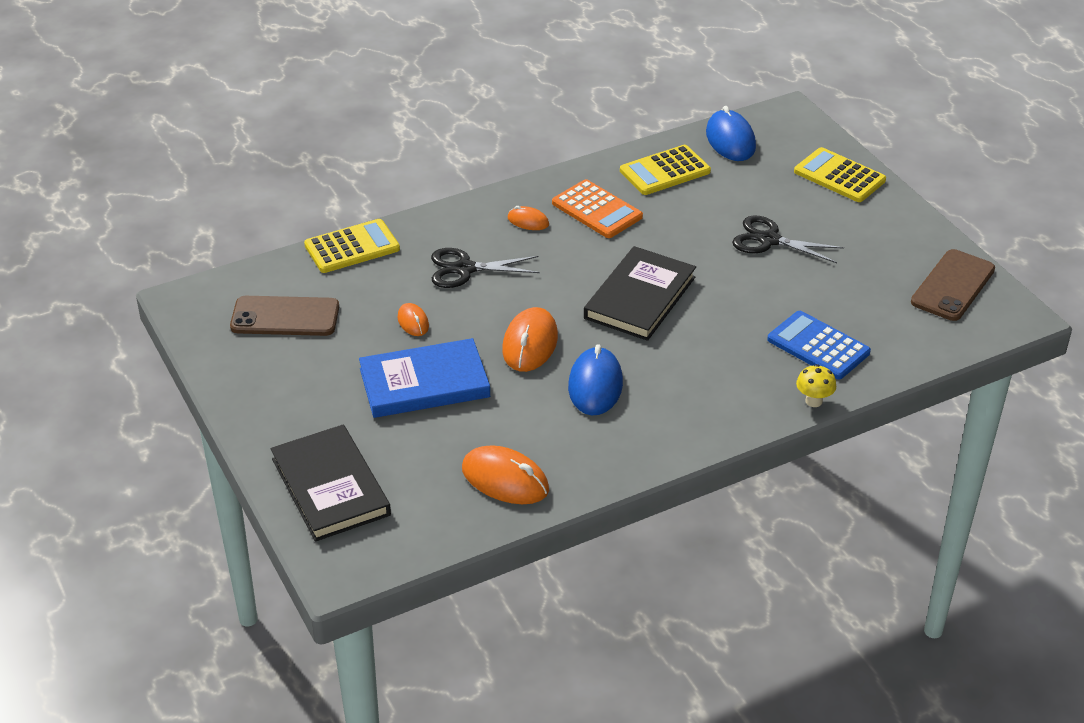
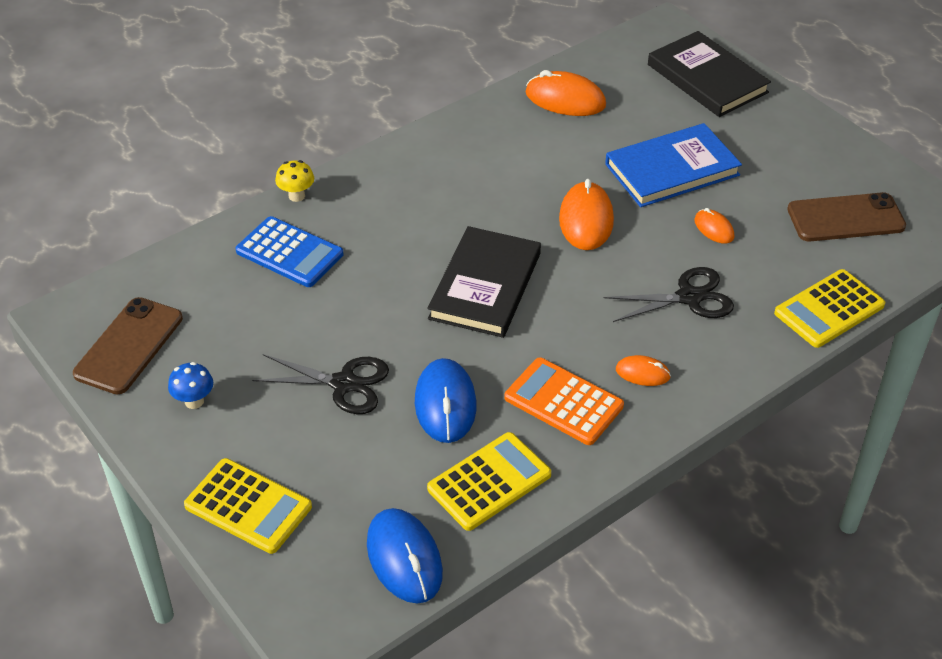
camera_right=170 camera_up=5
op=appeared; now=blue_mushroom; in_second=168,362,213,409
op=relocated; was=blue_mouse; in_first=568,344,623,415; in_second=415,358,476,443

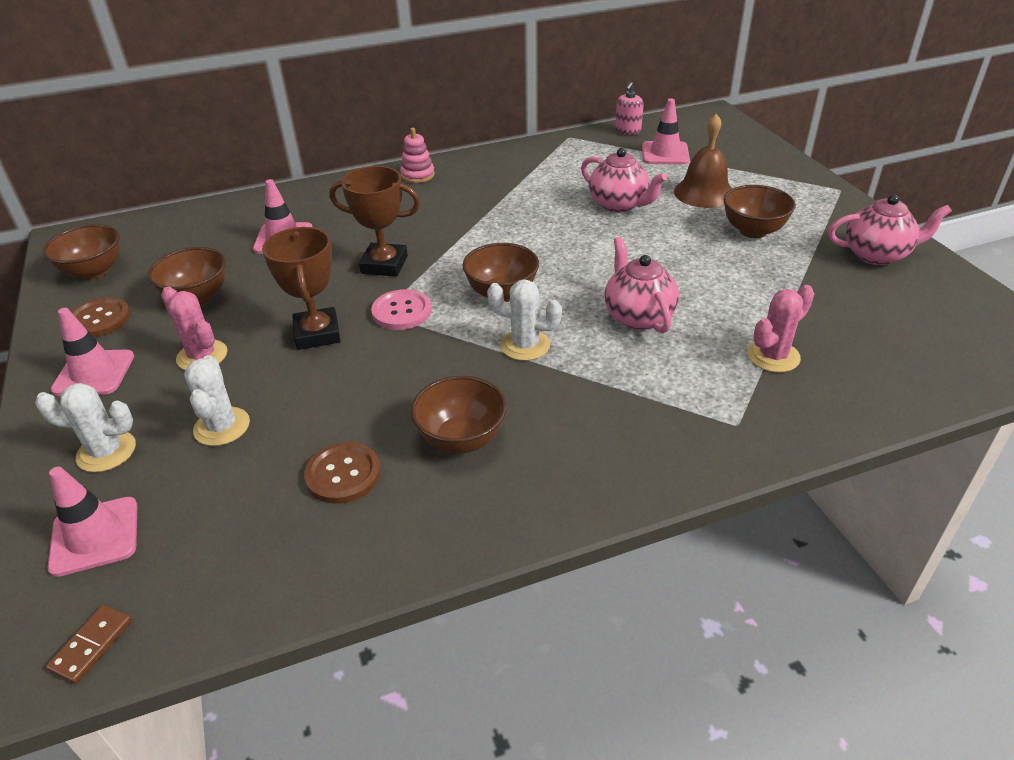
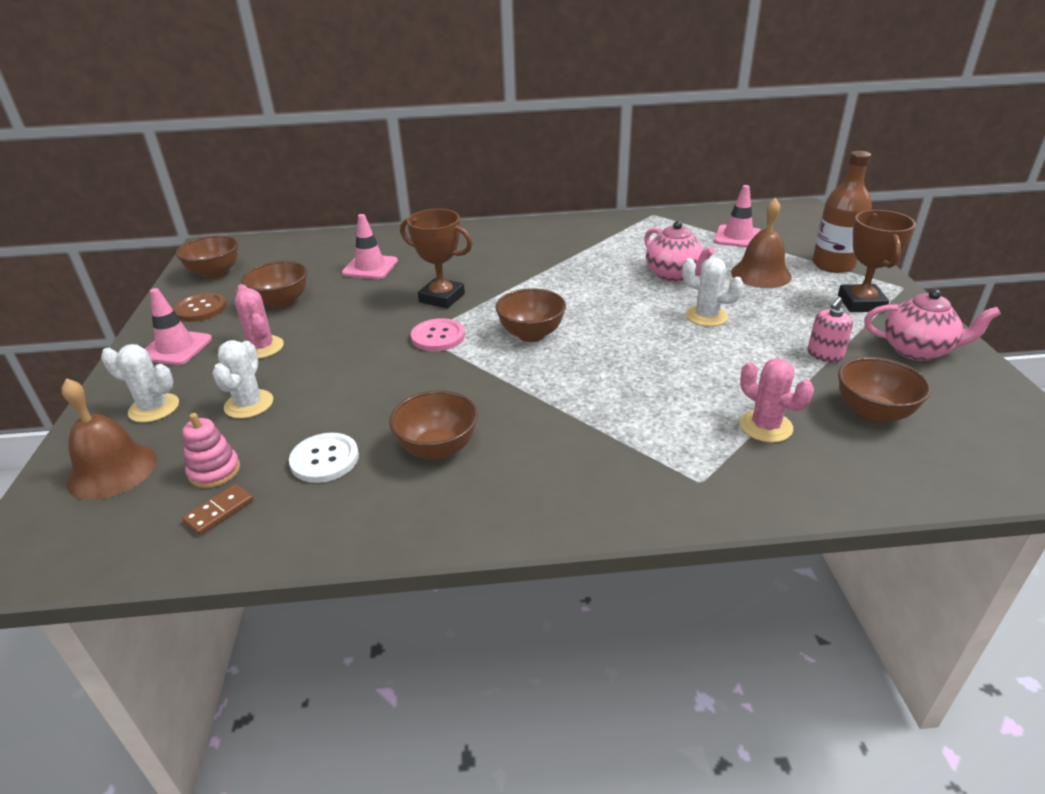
camera_right=15 camera_up=-5
op=exchanged; was=pink_traffic_cone; now=brown_bell; in_first=47,467,137,577; in_second=62,378,157,500
op=relocated; was=brown_domino; in_first=46,604,132,684; in_second=182,484,254,535
op=relocated; was=pink_stacking_toy; in_first=400,128,435,183; in_second=183,413,240,488
op=colour; was=brown_button; now=white_button; in_first=304,442,381,504; in_second=289,433,359,483
op=relocated; was=white_cactus; in_first=487,280,562,361; in_second=682,257,744,327
op=spun; was=pink_cactus; in_first=747,285,814,372; in_second=740,358,814,443; clockwise=75
op=relocated; was=pink_soap_dispenser; in_first=615,82,644,135; in_second=808,297,853,363
op=appeared; now=brown_bottle; in_second=812,151,872,273
op=relocated; was=brown_trophy; in_first=262,227,340,350; in_second=838,210,916,312
op=relocated; was=brown_bowl; in_first=724,185,796,238; in_second=838,357,931,424
op=missing; was=pink_teapot; in_first=605,237,679,333

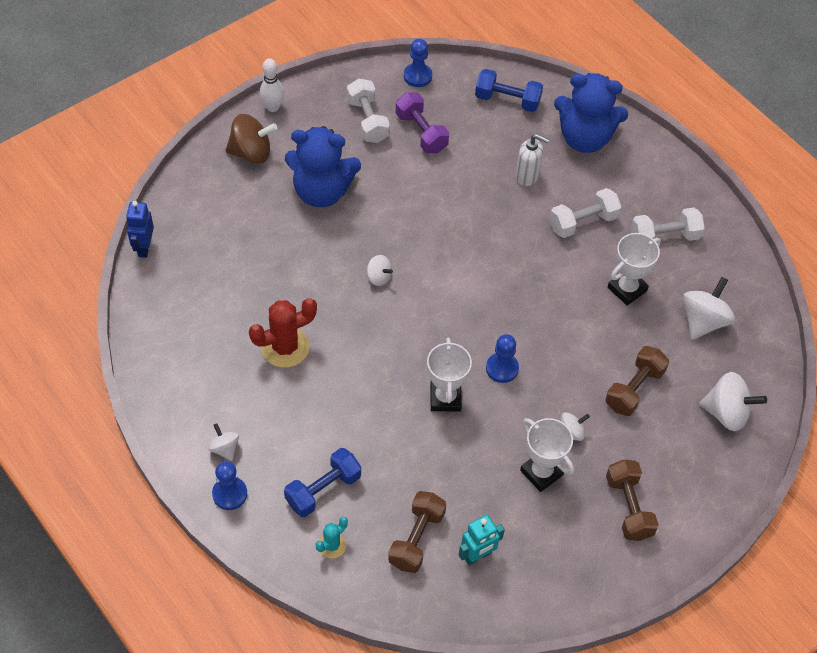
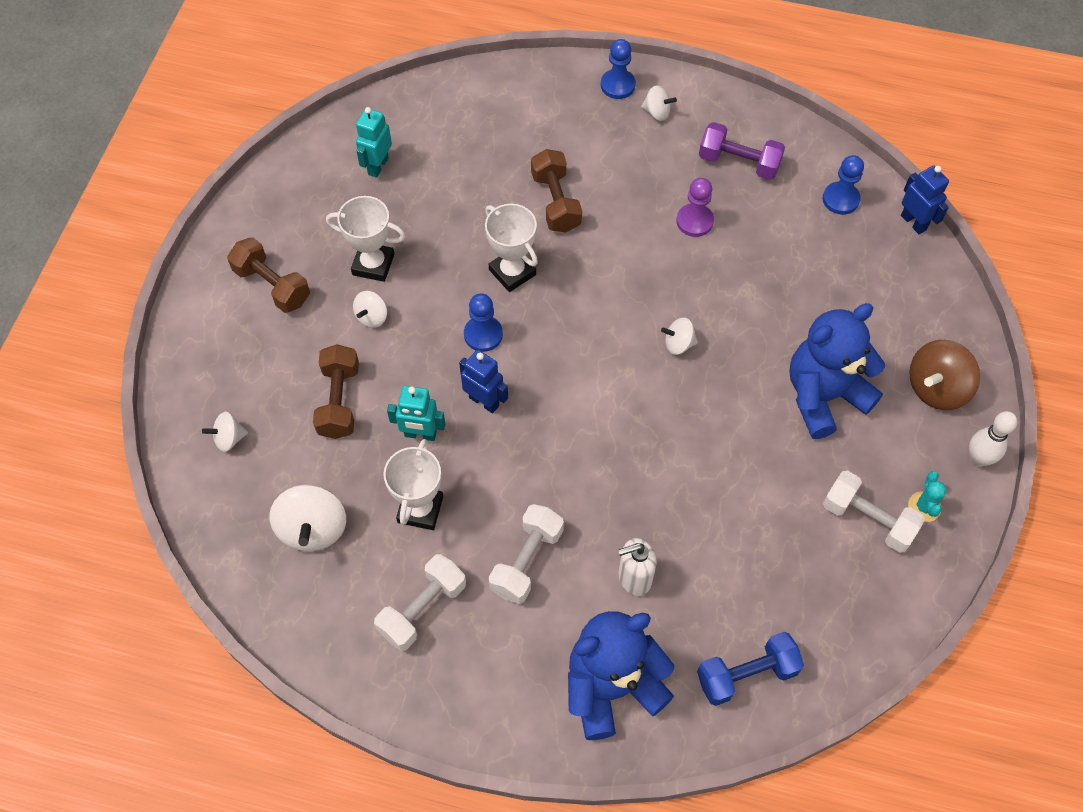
camera_right=145 camera_up=5
op=size; was=white_spinning_top; in_first=699,372,767,431; in_second=202,412,248,452; ratio=0.56
op=appeared; now=turquoise_robot; in_second=387,386,445,441
op=appeared; now=blue_robot; in_second=459,350,508,413
op=relocated; was=brown_dumbbell; in_first=388,491,446,573; in_second=531,149,582,233
op=exchanged; was=red_cactus; now=purple_pawn; in_first=249,298,317,368; in_second=676,178,714,237
op=relocated; was=purple_dumbbell; in_first=396,92,449,153; in_second=699,122,785,180
op=relocated; was=blue_pawn; in_first=404,39,432,87; in_second=823,155,864,215
op=relocated; was=turquoise_cactus; in_first=315,517,348,559; in_second=908,471,947,522
op=missing; was=blue_dumbbell; in_first=284,448,361,517

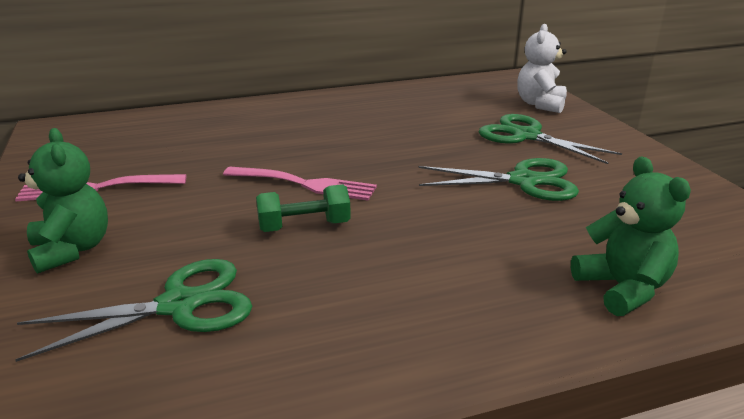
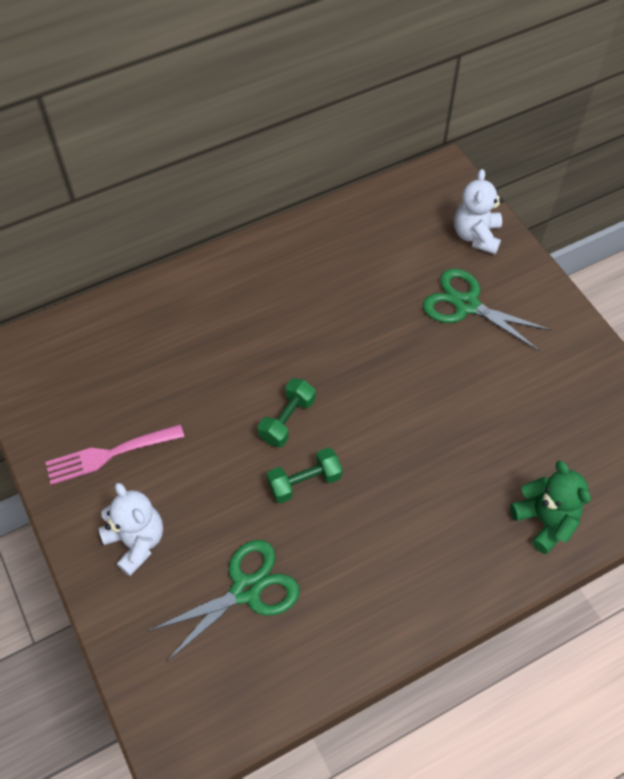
camera_right=-10 camera_up=30
op=colour; was=green_teddy_bear; now=white_teddy_bear; in_first=18,128,108,274; in_second=99,483,163,576
op=exchanged; was=pink_fork; now=green_dumbbell; in_first=223,167,377,201; in_second=258,378,315,447
op=missing; was=green_scissors; in_first=418,158,579,201

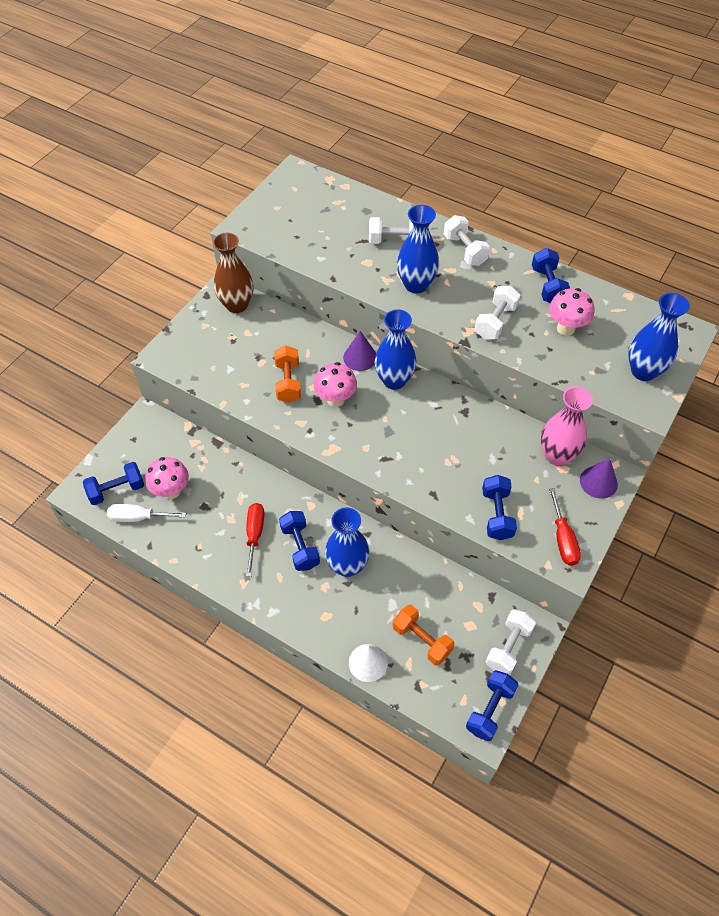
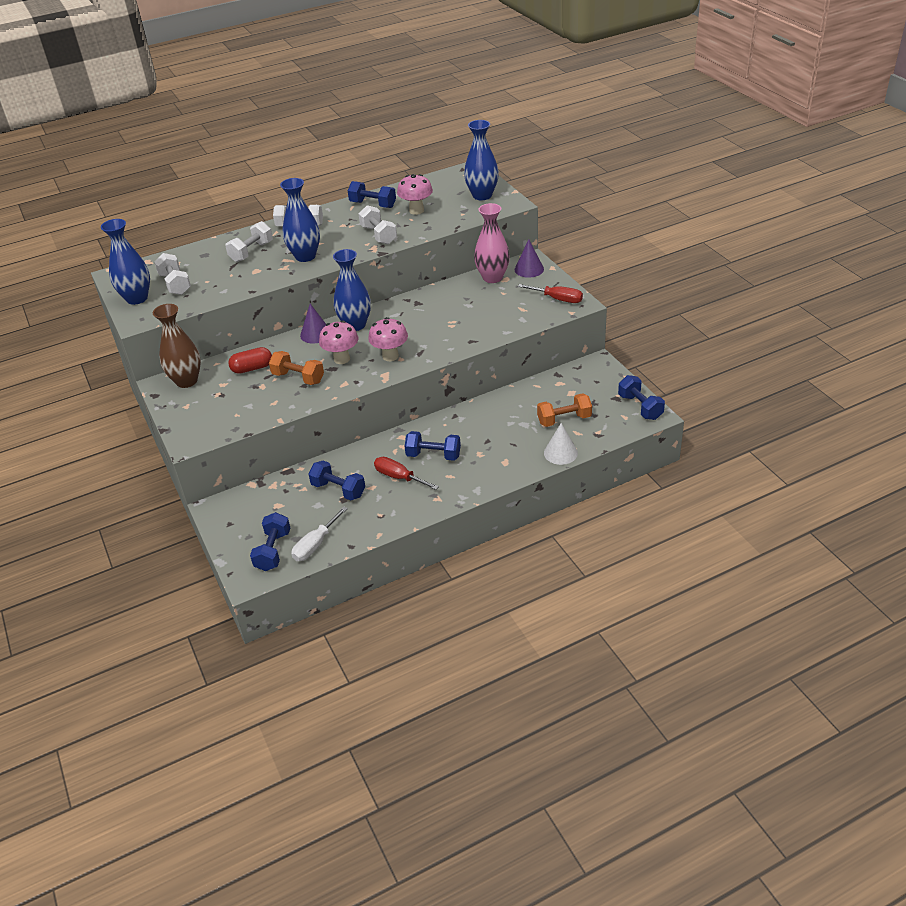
camera_right=-55 camera_up=-15
op=relocated; was=blue_vase; in_first=325,507,370,577; in_second=101,219,150,305
op=relocated; was=white_dumbbell; in_first=486,609,536,675; in_second=154,253,191,295
op=appeared; now=red_capsule; in_second=228,347,272,374
op=relocated; was=blue_dumbbell; in_first=482,475,517,540; in_second=308,461,365,500
op=relocated; was=pink_mushroom; in_first=145,457,189,499; in_second=368,317,408,361

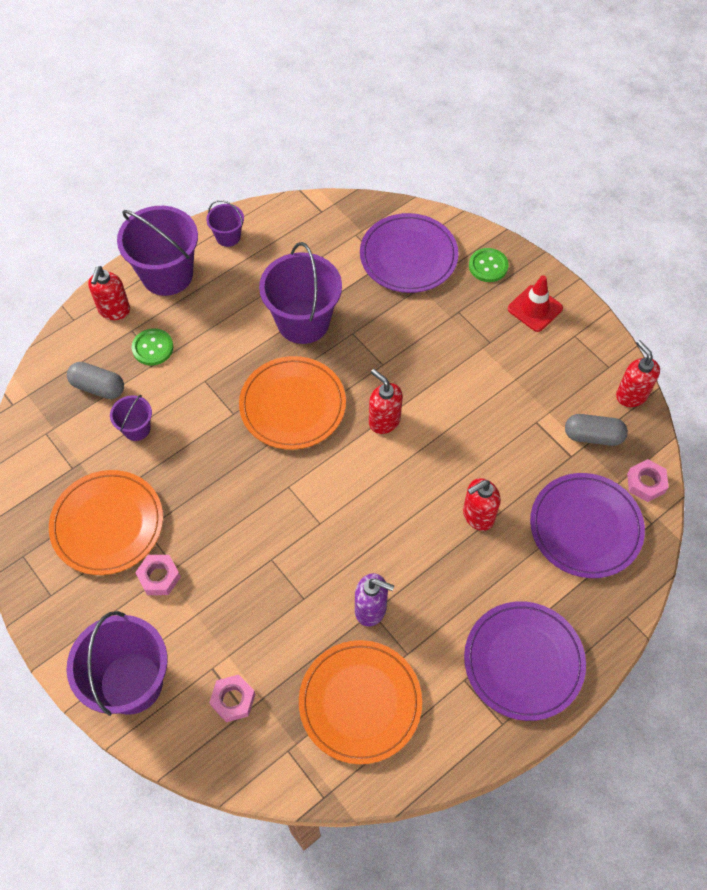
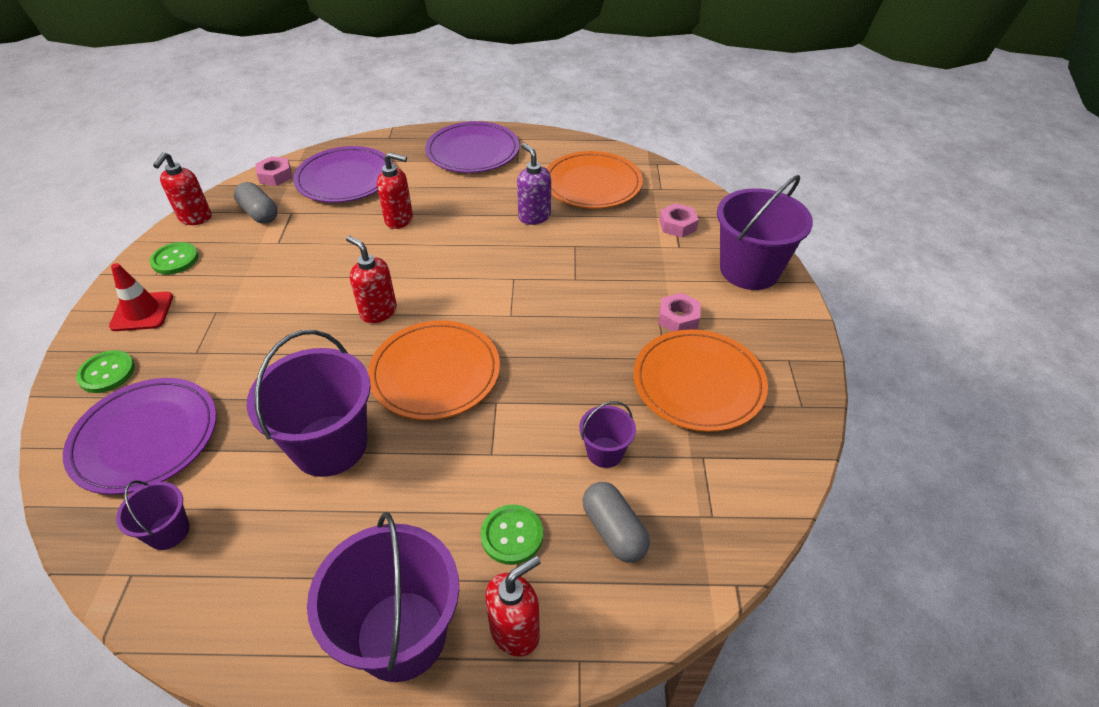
camera_right=-140 camera_up=-15
op=relocated; was=purple_bucket; in_first=206,200,244,247; in_second=116,480,190,550
op=appeared; now=green_button; in_second=150,242,198,275
op=spun; was=red_soap_dispenser; in_first=369,369,403,434; in_second=346,236,397,323; clockwise=135

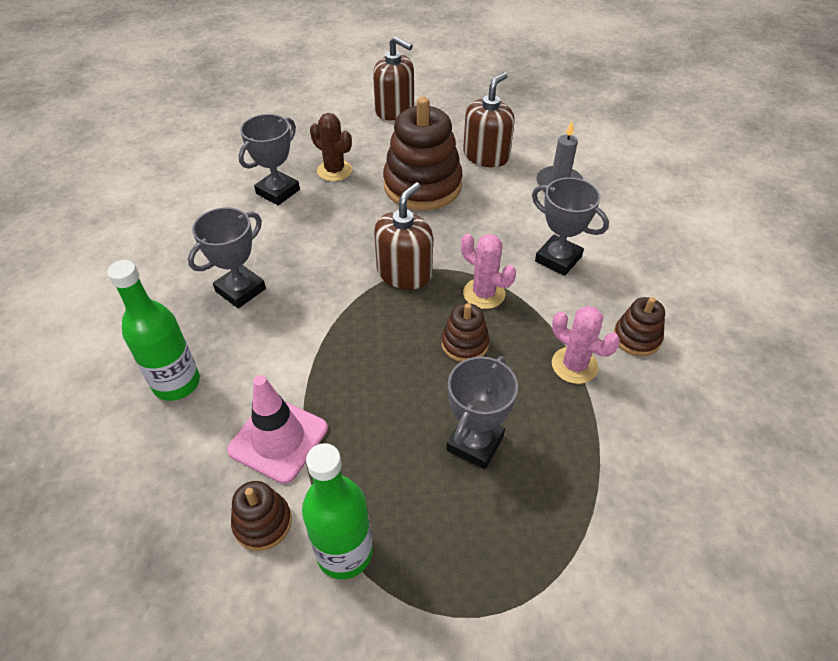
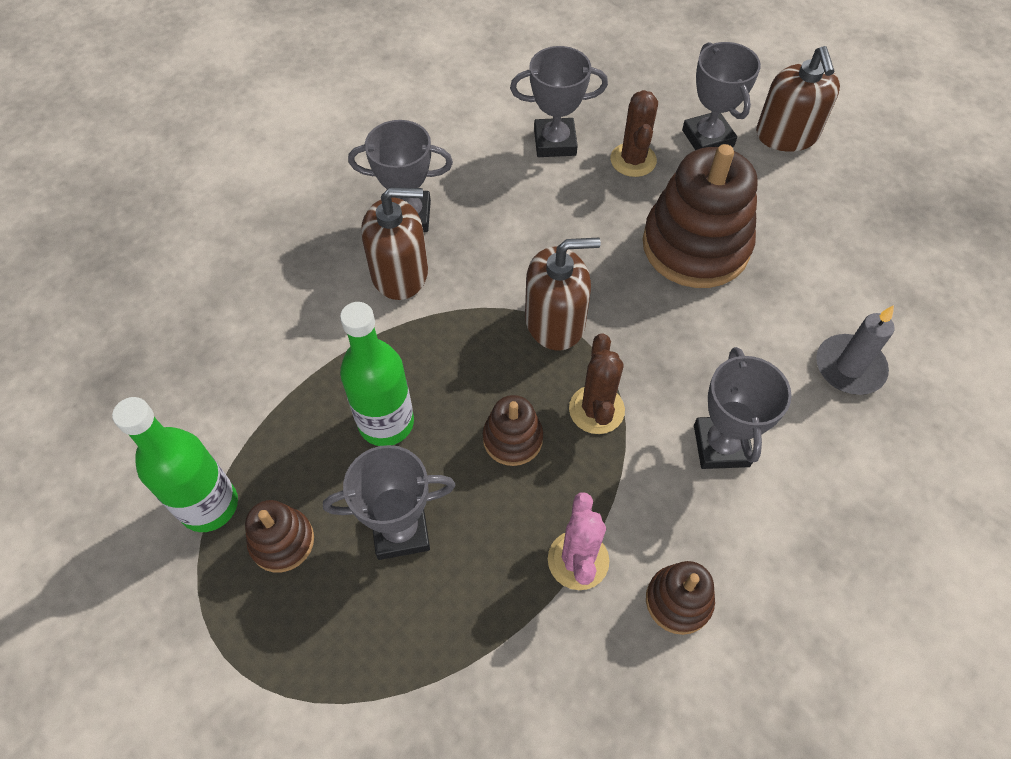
camera_right=50 camera_up=10
op=relocated; was=brown_stacking_toy; in_first=231,481,292,551; in_second=245,500,314,572
op=relocated; was=green_bottle; in_first=107,260,200,401; in_second=340,302,414,446
op=relocated; was=brown_soap_dispenser; in_first=463,72,515,167; in_second=361,187,428,300
op=colour; was=pink_cactus; now=brown_cactus; in_first=461,234,516,309; in_second=569,334,625,434
op=appeared; now=grey_trophy; in_second=682,42,761,150
op=missing; was=pink_traffic_cone; in_first=227,375,328,484

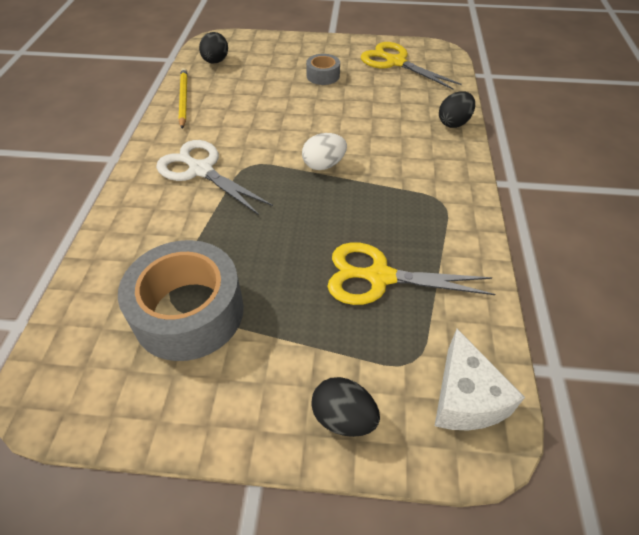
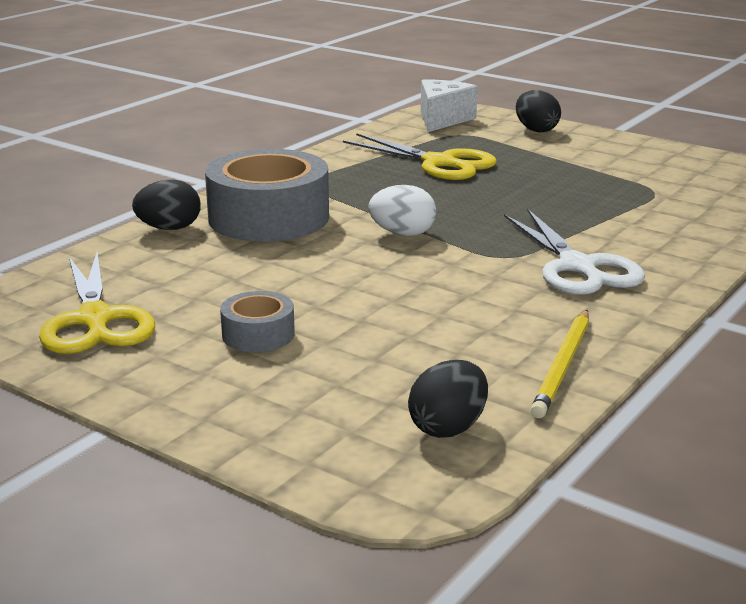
camera_right=-150 camera_up=-25
op=relocated; was=grey_tape; in_first=118,240,244,361; in_second=205,149,329,242

